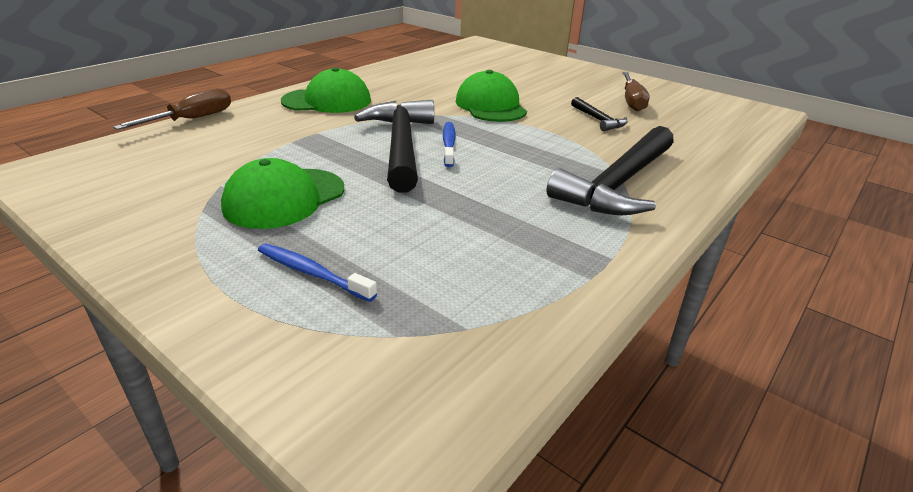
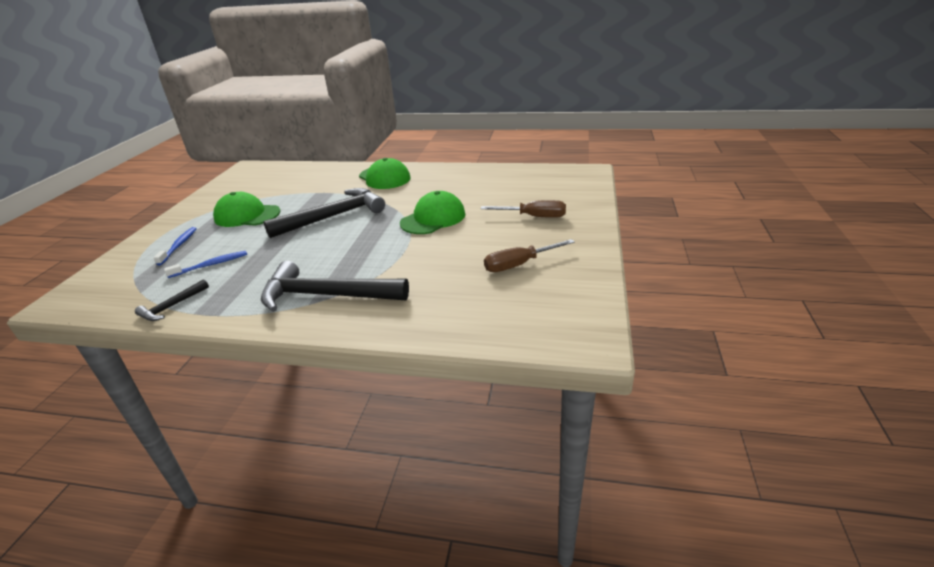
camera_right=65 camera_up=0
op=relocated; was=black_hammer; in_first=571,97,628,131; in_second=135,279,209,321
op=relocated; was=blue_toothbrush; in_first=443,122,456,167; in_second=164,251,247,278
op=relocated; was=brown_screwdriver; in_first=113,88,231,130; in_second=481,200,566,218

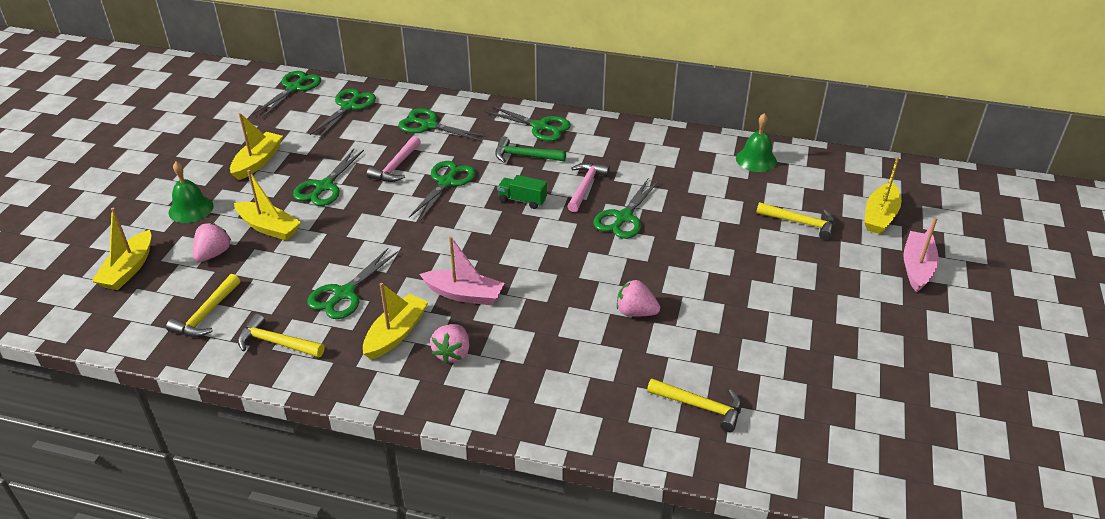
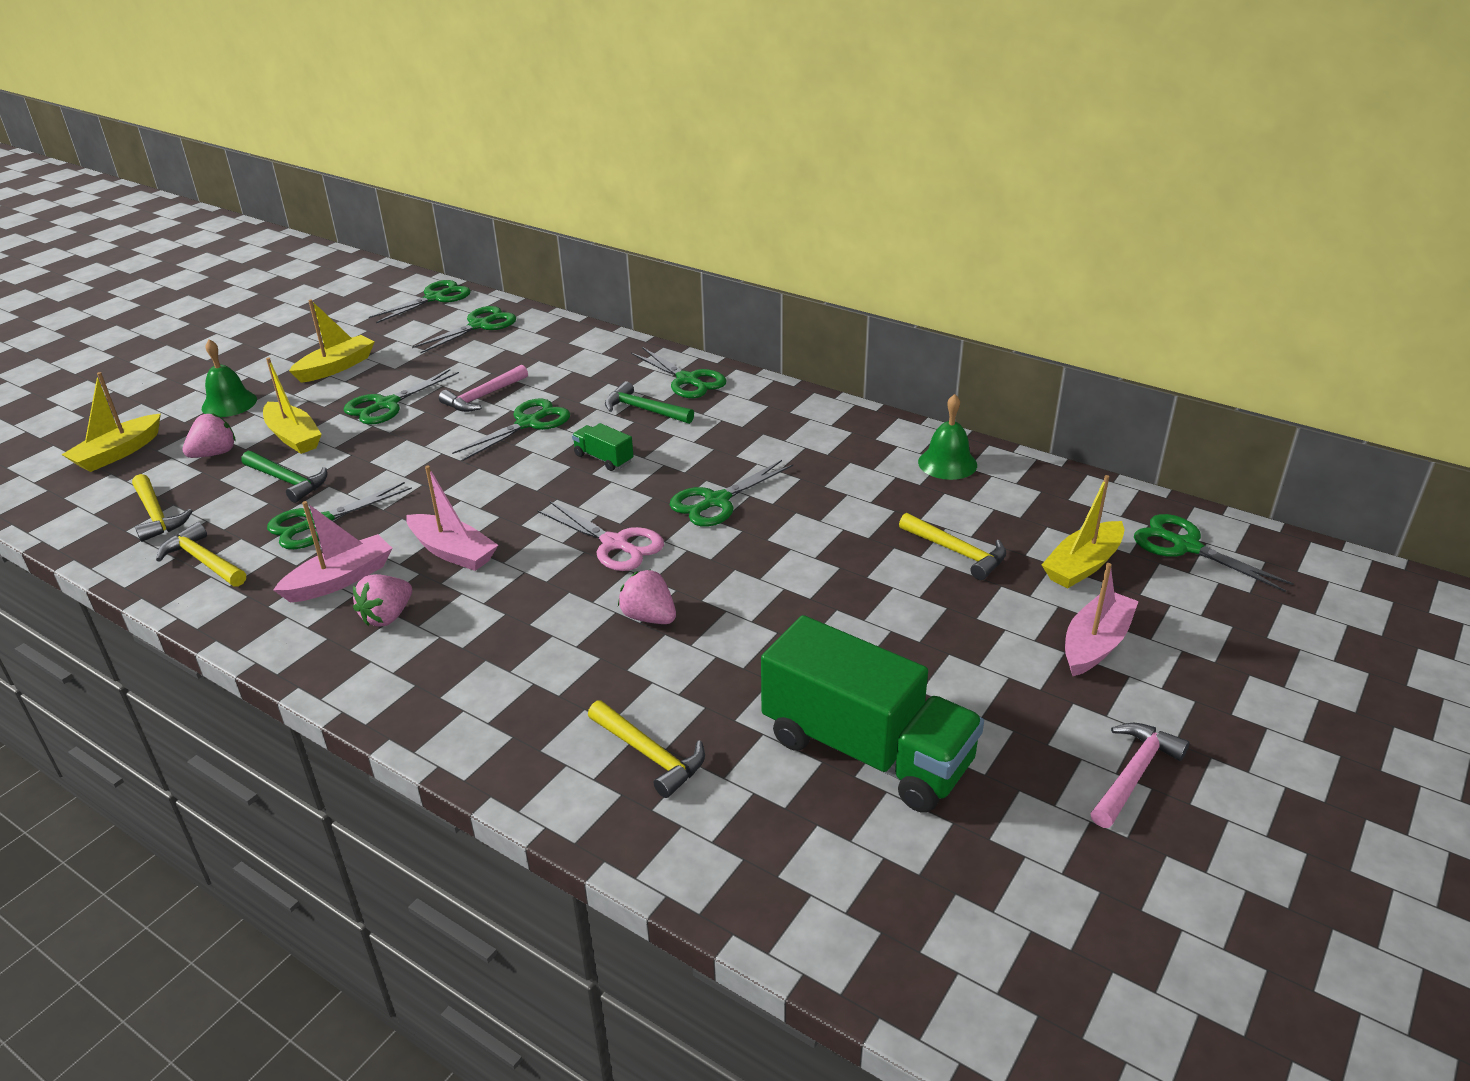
camera_right=20 camera_up=-5
op=spun; was=yellow_hammer; in_first=166,274,240,337; in_second=132,474,192,542; clockwise=-75
op=appeared; now=green_hammer; in_second=241,451,327,503
op=colour; was=yellow_boat; now=pink_boat; in_first=363,283,428,360; in_second=273,501,392,602
op=appeared; now=pink_scissors; in_second=537,502,664,571
op=appeared; now=green_truck; in_second=761,615,984,813
op=relocated; was=pink_hammer; in_first=567,163,610,212; in_second=1090,723,1189,828
op=relocated; was=green_scissors; in_first=398,108,487,141; in_second=1134,514,1294,592

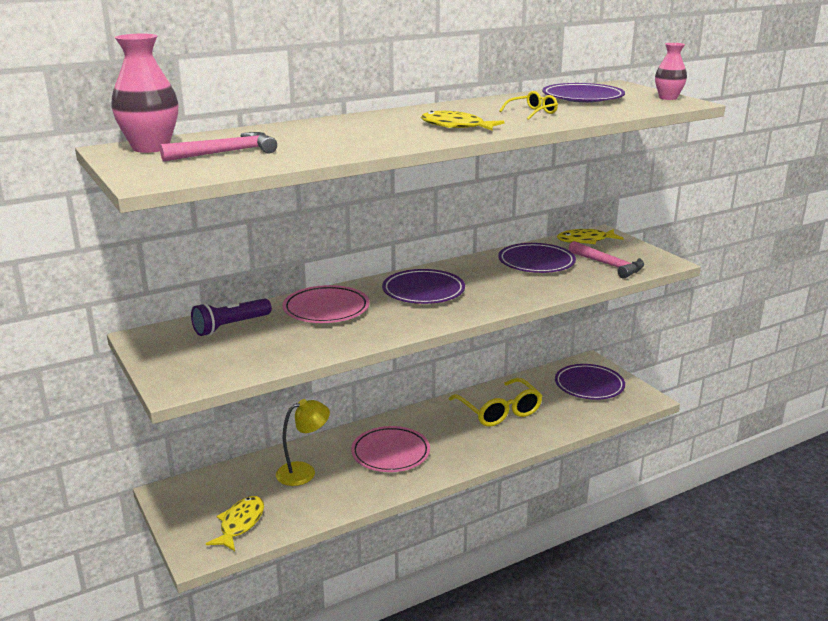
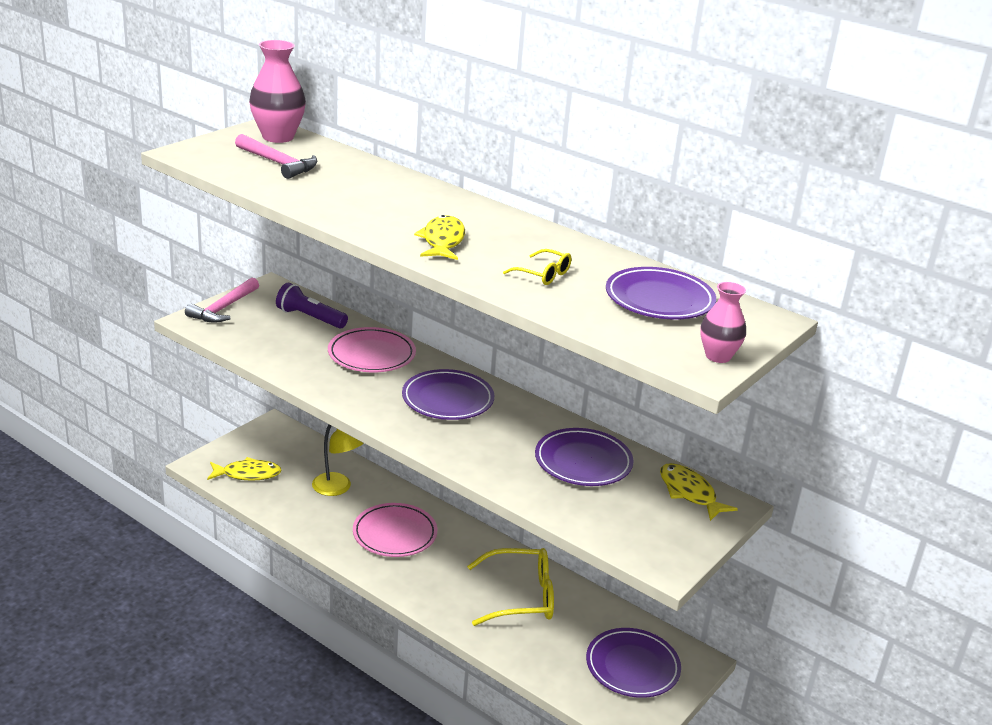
camera_right=65 camera_up=5
op=relocated; was=pink_hammer; in_first=569,241,644,279; in_second=185,278,259,323
op=spun; was=yellow_glasses; in_first=449,378,542,427; in_second=467,548,554,626; clockwise=-135

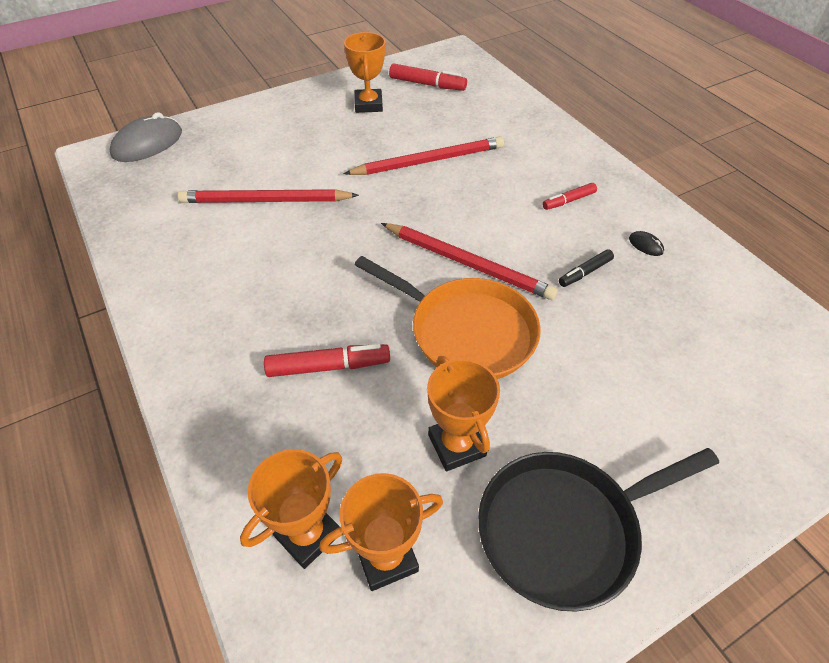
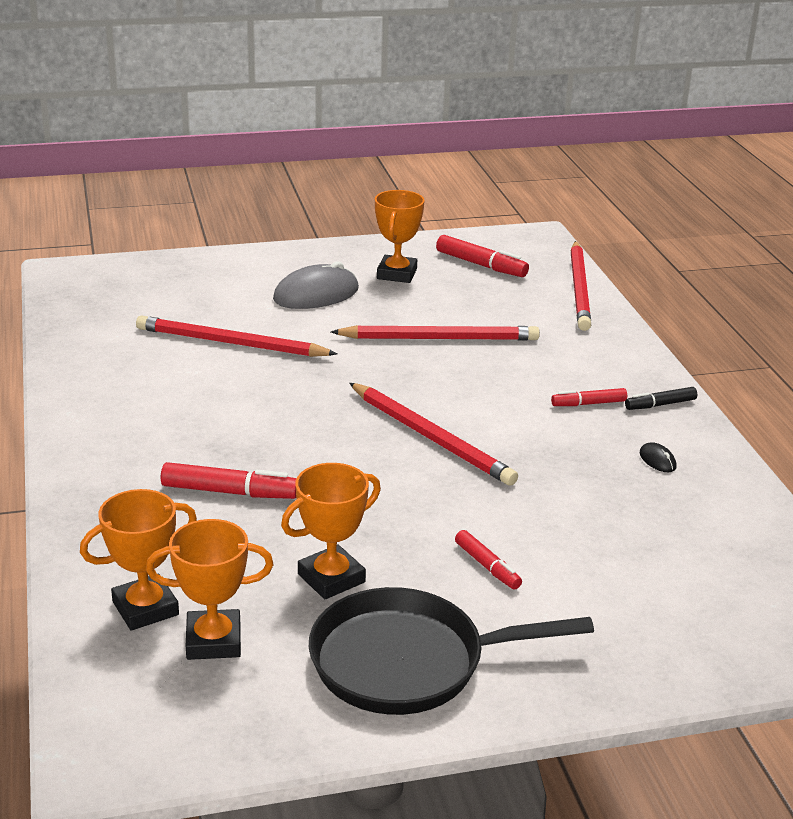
camera_right=15 camera_up=-20
op=relocated; was=grey_mouse; in_first=110,112,182,162; in_second=273,261,359,309
op=spun; was=orange_trophy; in_first=427,356,500,471; in_second=281,463,381,599; clockwise=60
op=appeared; now=red_marker; in_second=455,530,522,590
op=appeared; now=red_pencil; in_second=571,241,591,331
op=relocated; was=black_marker; in_first=559,249,614,287; in_second=625,387,697,410
op=missing; was=orange_pan; in_first=354,256,541,379

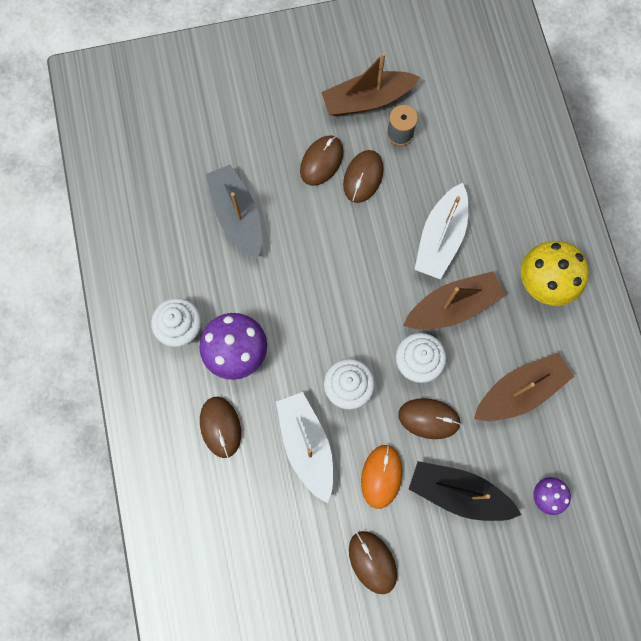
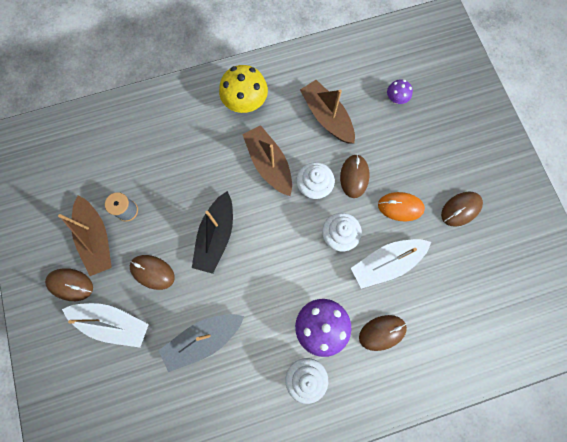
camera_right=-95 camera_up=0
op=relocated; was=brown_mouse; in_first=343,150,384,203; in_second=45,268,93,301
op=relocated; was=white_boat; in_first=414,183,468,280; in_second=62,303,149,348
op=relocated; was=black_boat; in_first=409,461,522,521; in_second=192,191,233,274

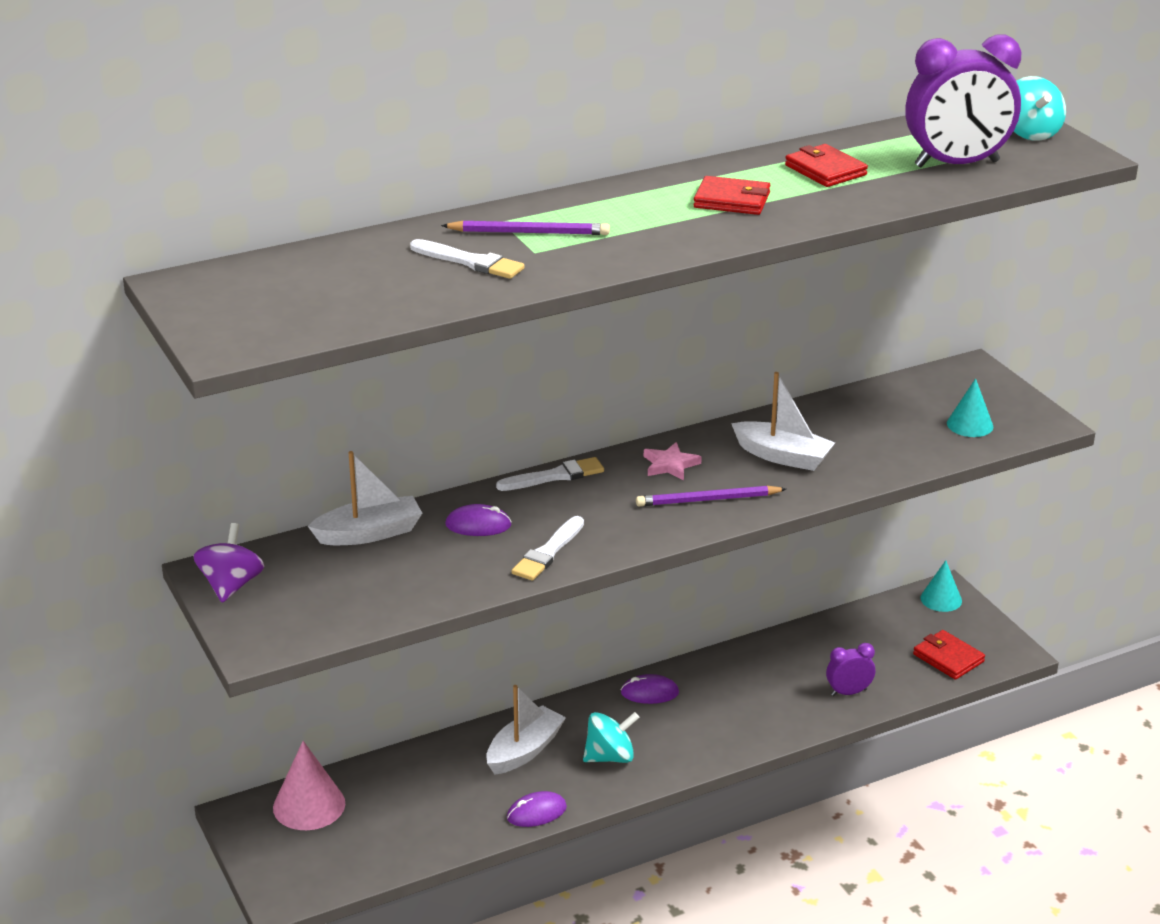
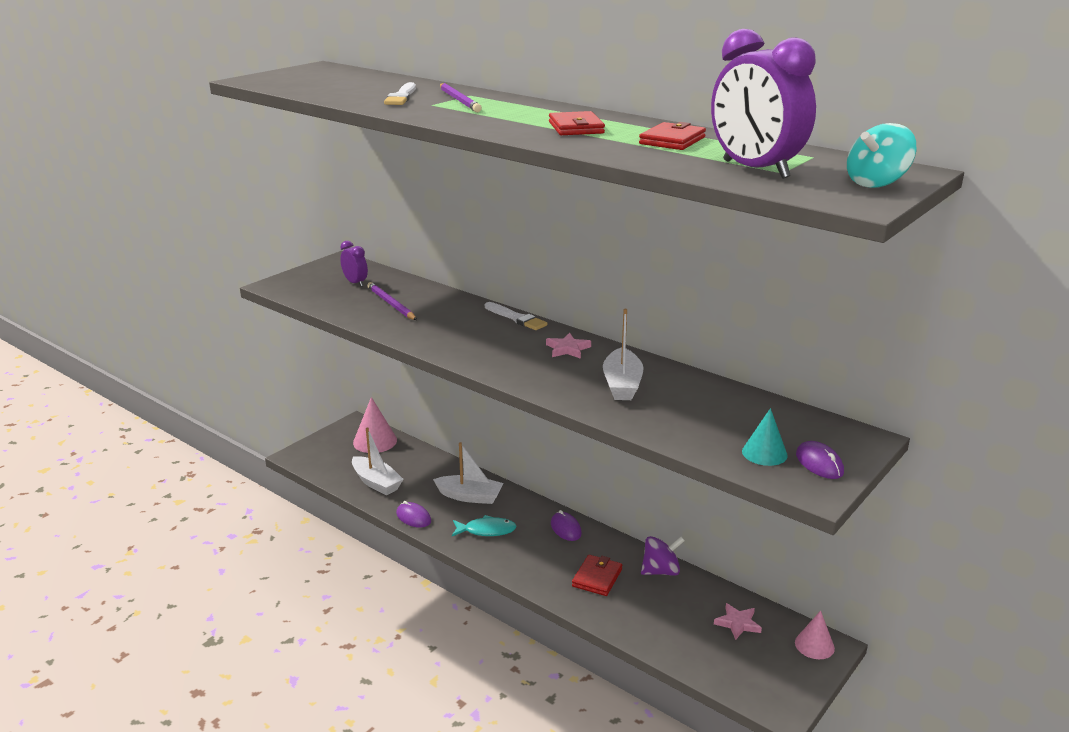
camera_right=65 camera_up=-5
op=relocated; was=purple_clock; in_first=826,643,875,696; in_second=340,241,368,287
op=relocated; was=white_boat; in_first=308,451,422,545; in_second=352,427,404,495
op=relocated; was=purple_pencil; in_first=636,486,786,506; in_second=367,282,417,320
op=exchanged; was=turquoise_spinning_top; now=turquoise_fish; in_first=583,712,640,763; in_second=452,515,517,536
op=relocated; was=red_wallet; in_first=913,630,985,680; in_second=572,555,622,596
op=relocated; was=purple_spinning_top; in_first=193,523,264,603; in_second=641,536,685,576
op=appeared; now=pink_star; in_second=714,603,762,640
op=colour; was=turquoise_cone; now=pink_cone; in_first=921,560,962,612; in_second=795,611,835,659
op=relocated; was=purple_mouse; in_first=445,504,512,536; in_second=796,441,844,479
op=missing; was=white_brush; in_first=512,516,584,581

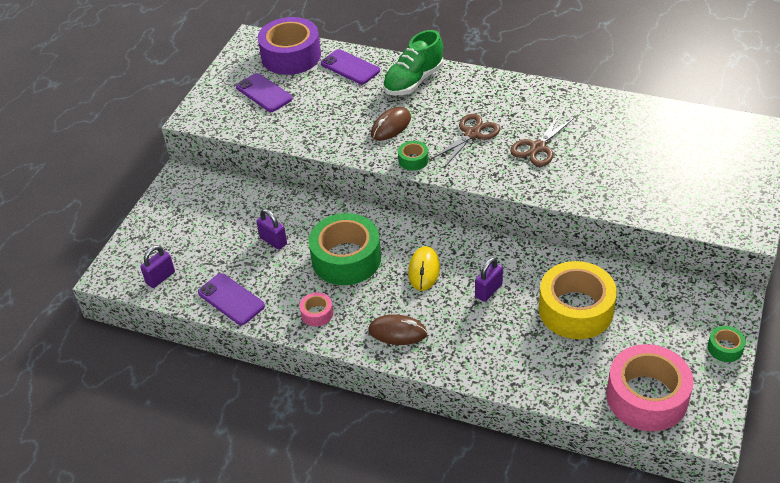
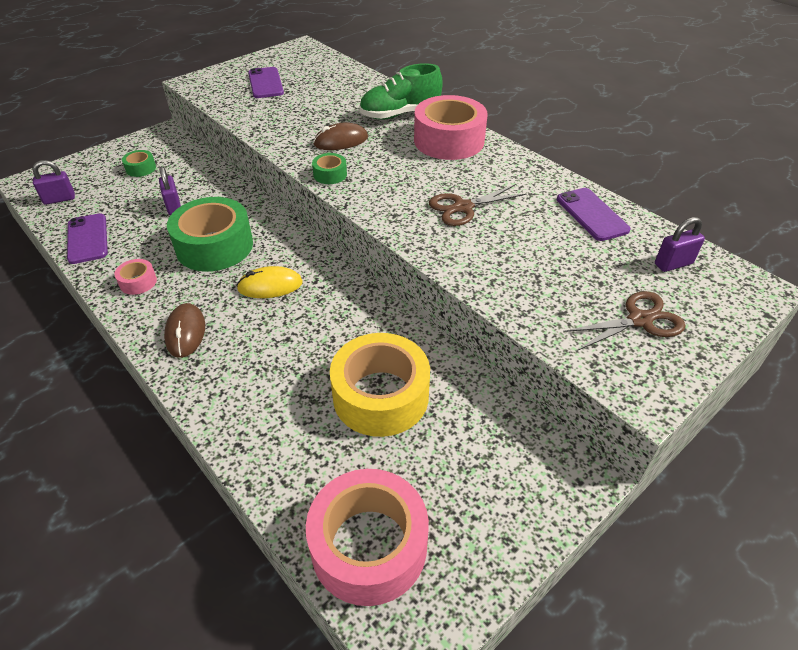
camera_right=25 camera_up=0
op=relocated; was=green_tape; in_first=708,326,746,362; in_second=122,150,156,177
op=spun; was=brown_mouse; in_first=368,314,427,345; in_second=164,303,205,358; clockwise=45
op=spun; was=yellow_mouse; in_first=408,246,440,291; in_second=236,266,303,298; clockwise=45
op=appeared; now=pink_tape; in_second=414,95,488,160
op=relocated; was=purple_phone; in_first=321,49,380,84; in_second=557,188,631,241
op=relocated; was=brown_scissors; in_first=431,114,500,167; in_second=563,291,685,351
op=relocated; was=purple_padlock; in_first=475,257,503,302; in_second=655,217,705,272
op=missing; was=purple_tape; in_first=258,17,321,75

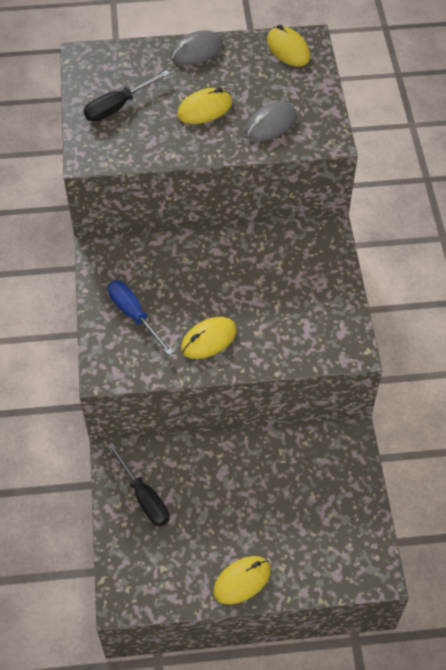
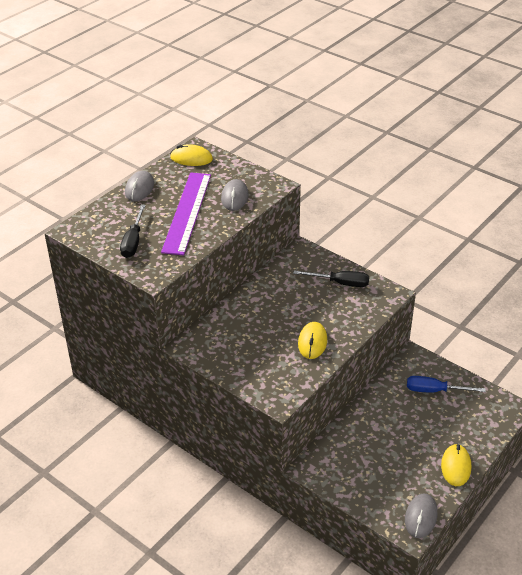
camera_right=-45 camera_up=-15
op=exchanged; was=yellow_mouse; now=purple_ruler; in_first=177,88,232,124; in_second=161,173,211,255
op=relocated; was=black_screwdriver; in_first=107,443,169,526; in_second=293,270,369,287
op=appeared; now=grey_mouse; in_second=405,493,437,538
op=relocated; was=blue_screwdriver; in_first=108,280,173,355; in_second=407,376,486,393

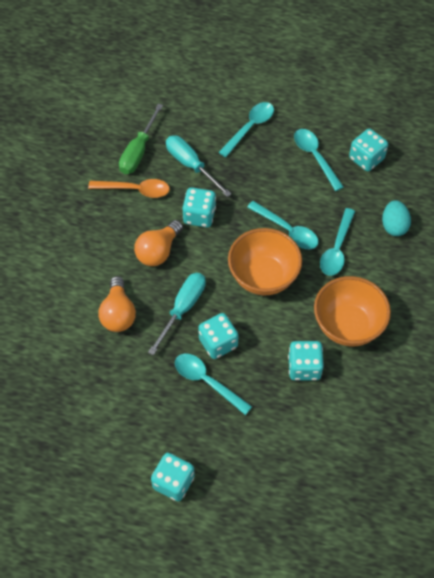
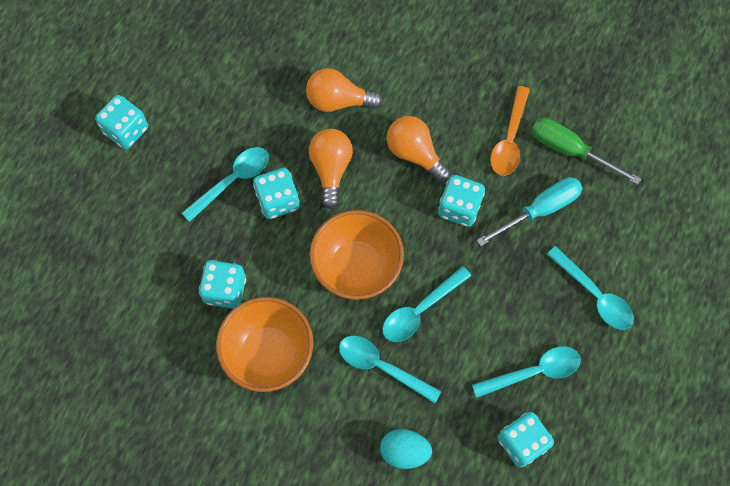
camera_right=100 camera_up=10
op=exchanged; was=turquoise_screwdriver; now=orange_light_bulb; in_first=148,273,206,355; in_second=309,129,353,209

